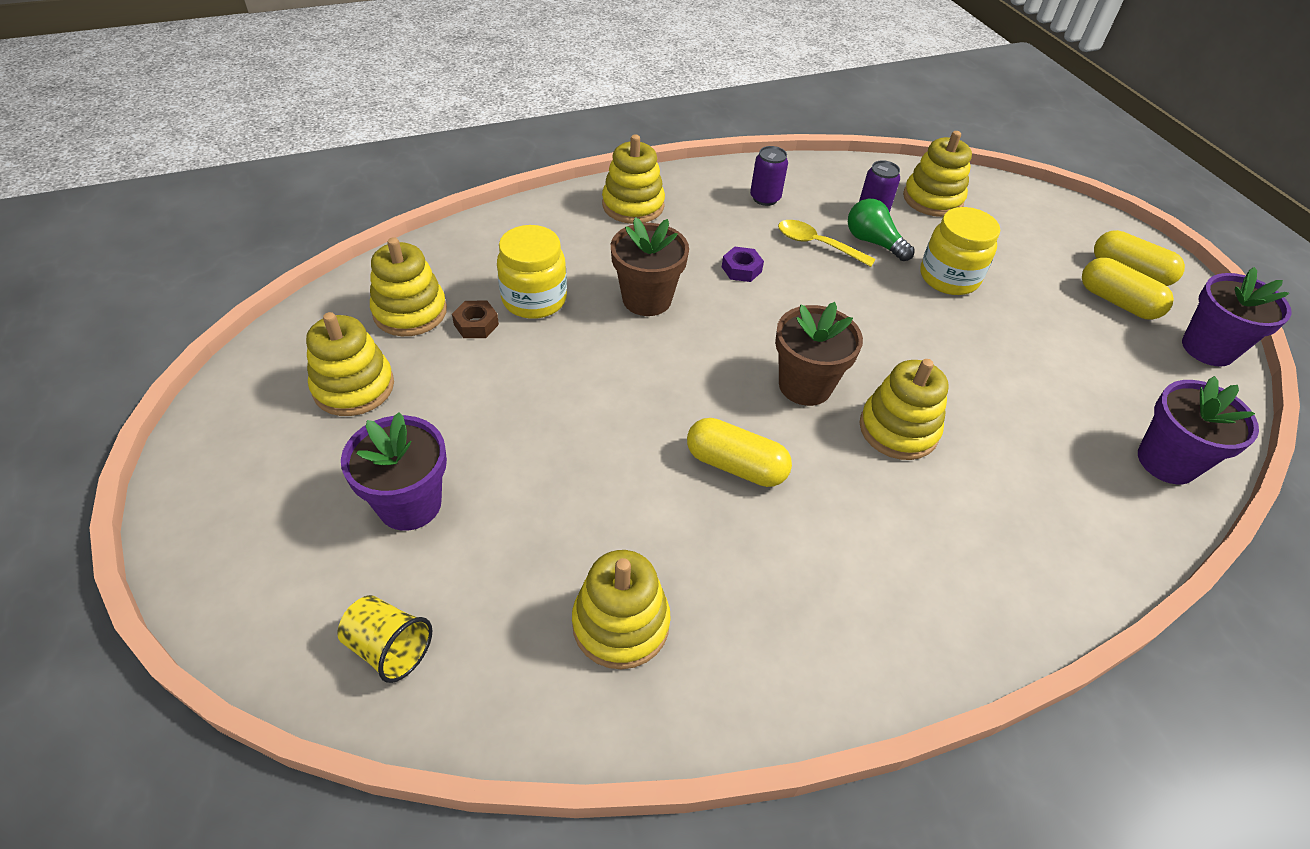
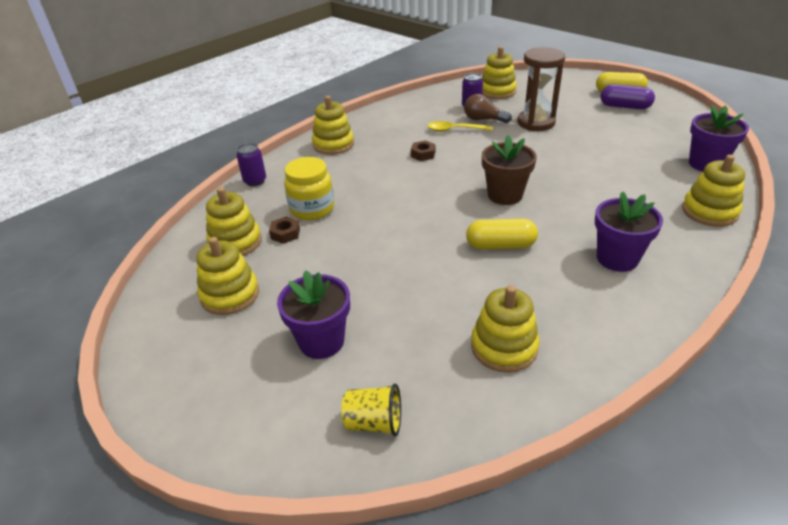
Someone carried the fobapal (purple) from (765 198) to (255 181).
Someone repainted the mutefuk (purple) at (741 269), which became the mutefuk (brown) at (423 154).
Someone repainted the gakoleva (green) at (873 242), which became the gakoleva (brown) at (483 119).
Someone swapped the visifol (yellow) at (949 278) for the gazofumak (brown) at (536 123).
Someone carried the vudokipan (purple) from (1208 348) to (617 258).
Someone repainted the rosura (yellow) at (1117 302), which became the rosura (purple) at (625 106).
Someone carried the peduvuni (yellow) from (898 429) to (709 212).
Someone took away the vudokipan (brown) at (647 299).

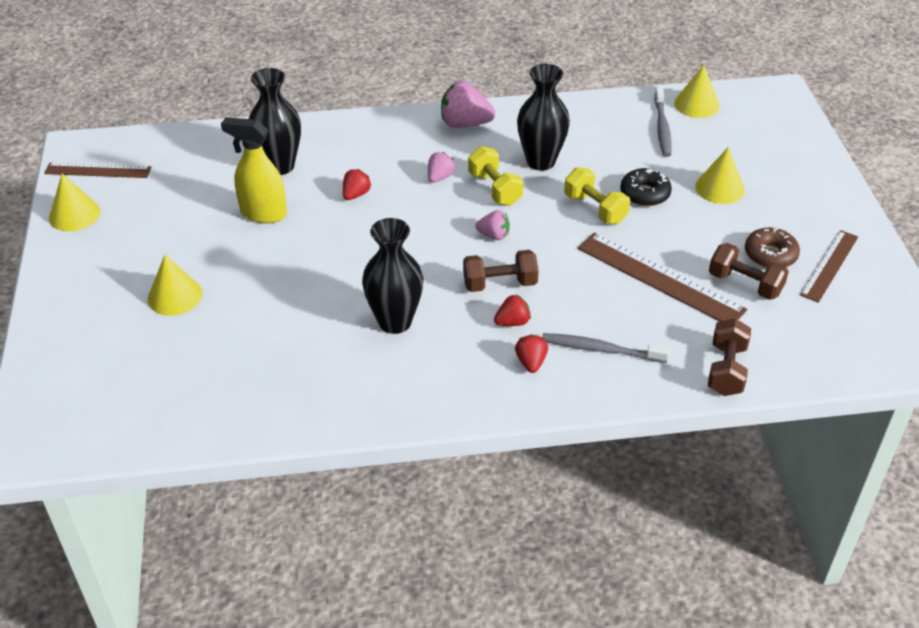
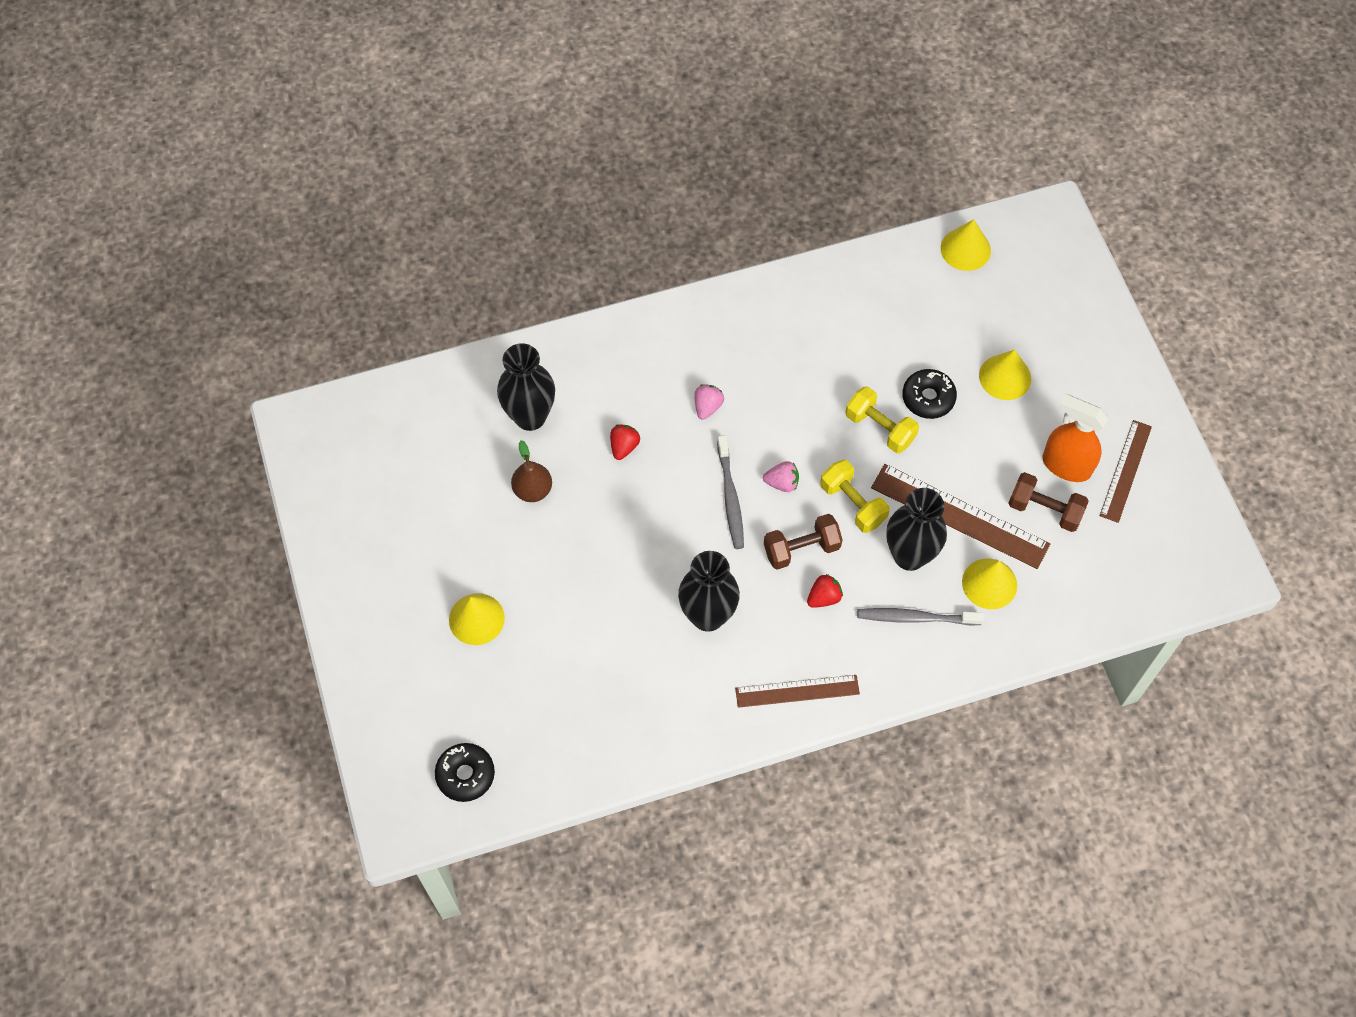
Someone put down the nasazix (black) at (465 775).
Someone swapped the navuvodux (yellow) at (263 213) for the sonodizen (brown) at (532 490).
Someone carried the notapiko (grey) from (662 127) to (730 497).
Someone carried the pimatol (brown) from (98 170) to (797 691).
Someone carried the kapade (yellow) from (494 189) to (852 504).
Someone carried the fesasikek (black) from (540 161) to (909 555).
Someone carried the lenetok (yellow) from (74 214) to (989 583).
Someone swapped the nasazix (brown) at (770 255) for the navuvodux (orange) at (1066 465).
Someone took away the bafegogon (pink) at (465 124).
Someone took away the bafegogon (red) at (531 362).
Someone took away the kapade (brown) at (726 370).

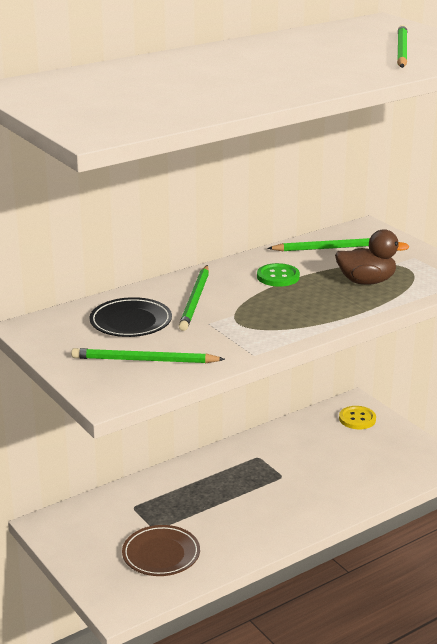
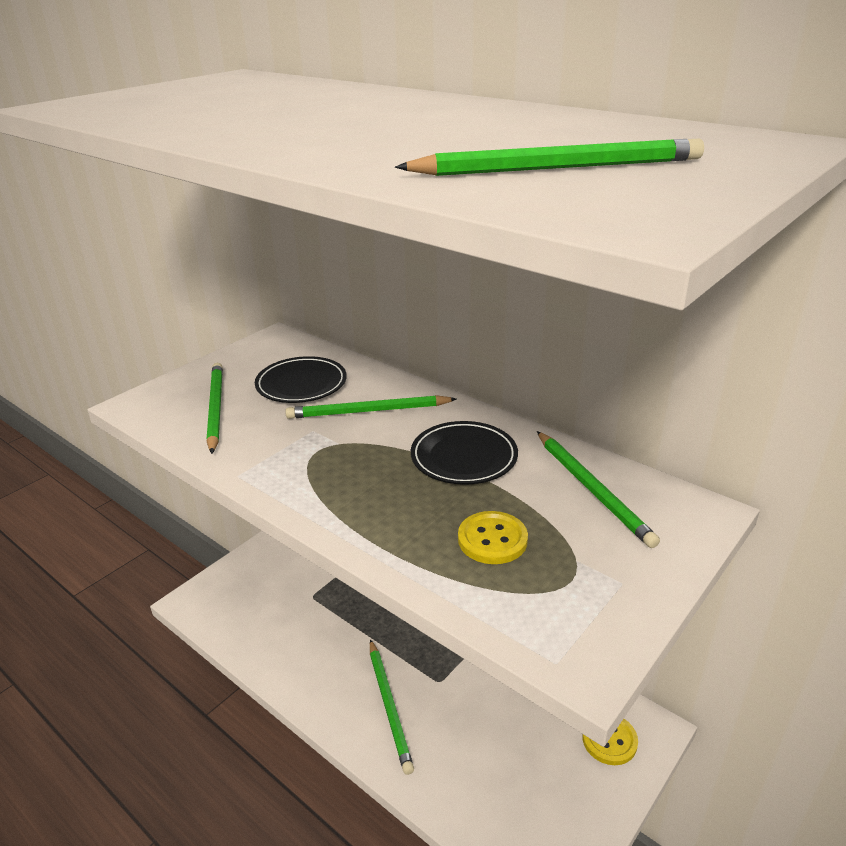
Someone put down the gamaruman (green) at (389 706).
Someone swapped the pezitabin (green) at (278 277) for the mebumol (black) at (464 457).
Someone swapped the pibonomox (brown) at (366 281) for the pezitabin (yellow) at (492 539).
Someone took away the mebumol (brown) at (161 554).

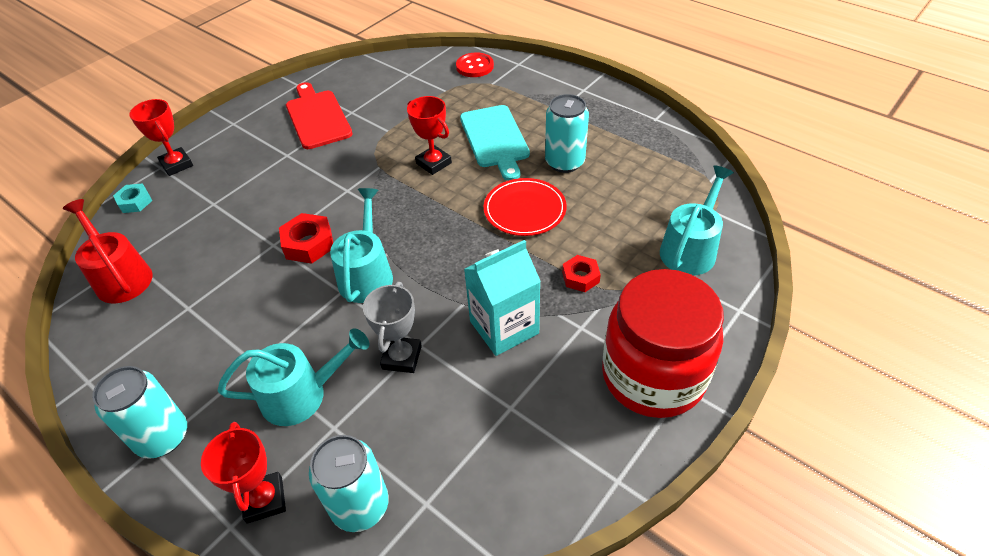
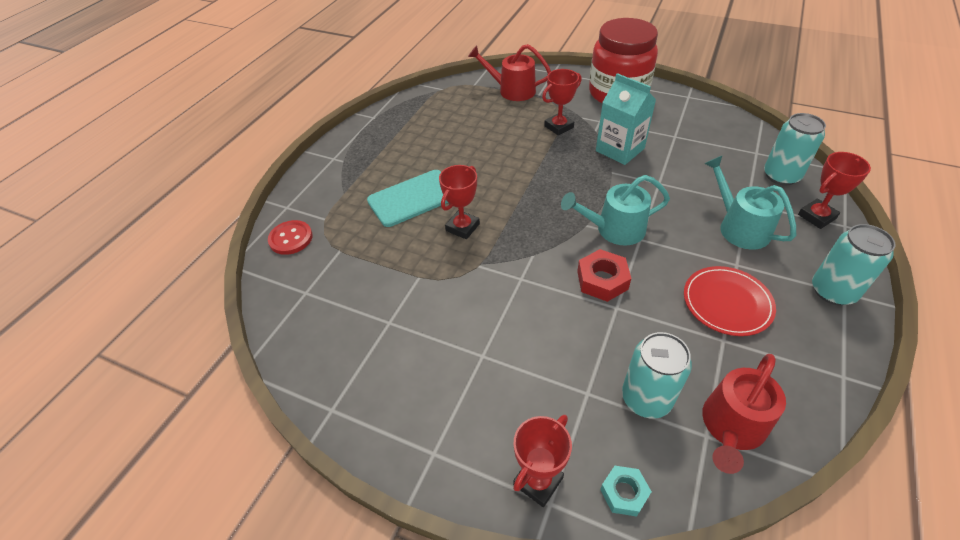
Someone repainted the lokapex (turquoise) at (690 249), which became the lokapex (red) at (512 90).
Someone swapped the mutefuk (red) at (580 277) for the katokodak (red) at (559 127).
Someone carried the fobapal (turquoise) from (564 162) to (646 398).
Someone carried the mebumol (red) from (524 210) to (727 303).
Someone took away the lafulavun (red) at (317 117).
Someone took away the katokodak (grey) at (402 357).

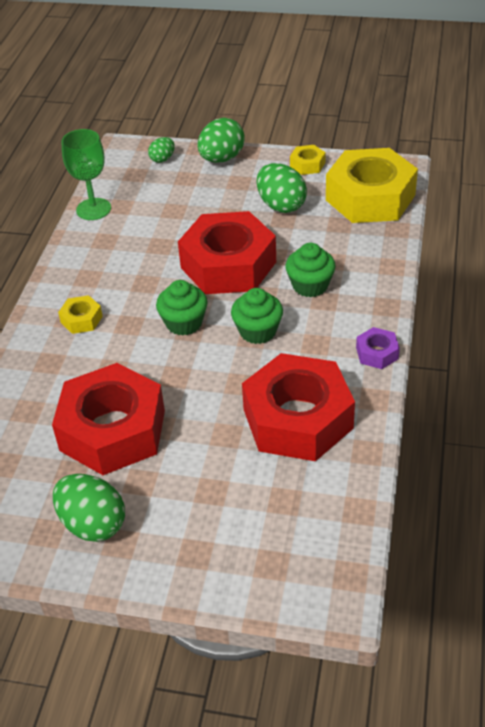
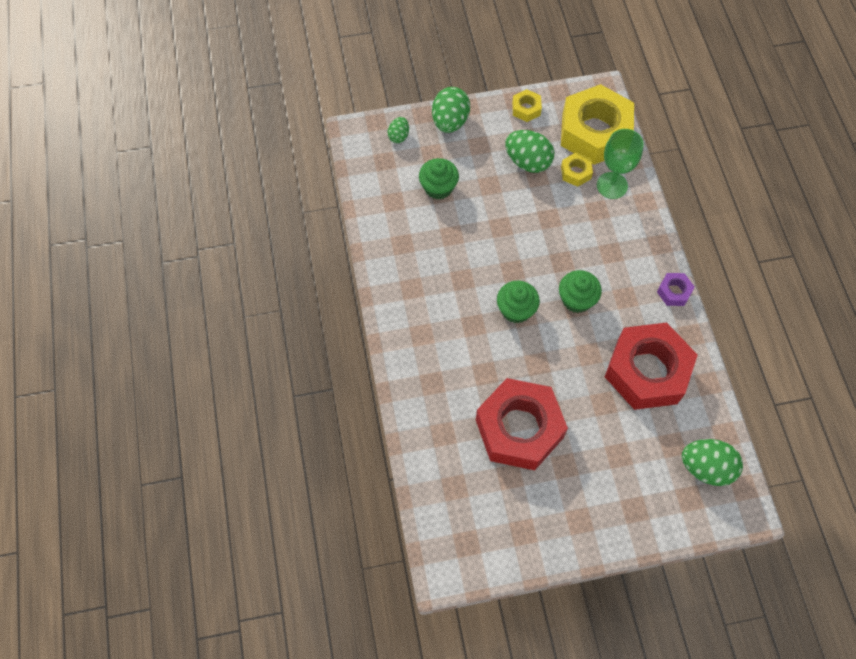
Someone carried the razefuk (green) from (310 285) to (438 187).
Someone carried the mutefuk (yellow) from (81 319) to (575 172).
Someone carried the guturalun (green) from (93 209) to (612 185).
Someone carried the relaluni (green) from (93 524) to (706 468).
Someone took away the mutefuk (red) at (228 265).

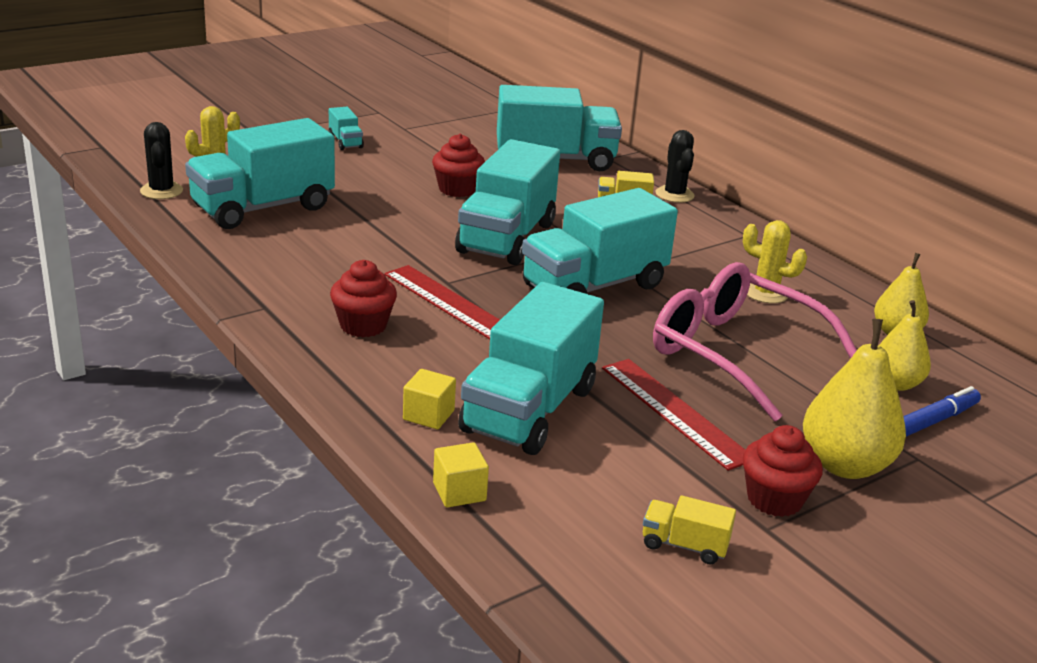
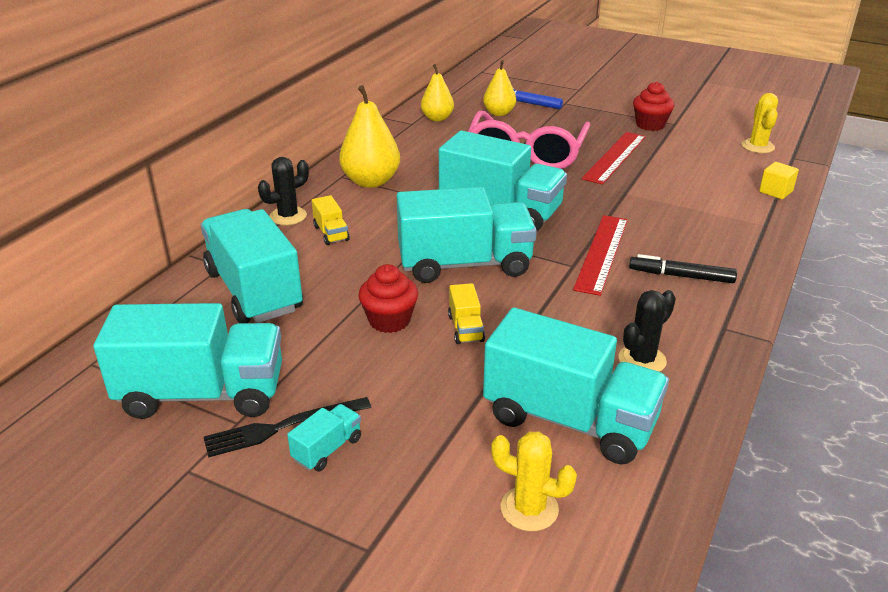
Someone carried the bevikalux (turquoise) from (529 410) to (202 394).
Someone put down the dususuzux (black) at (282 427).
Someone carried the sonodizen (yellow) from (845 465) to (371 181).
Someone carried the bevikalux (yellow) from (684 545) to (465 328).
Someone carried the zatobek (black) from (161 191) to (642 360).
Someone swapped the razefuk (red) at (363 325) for the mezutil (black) at (681 276).
Someone carried the zatobek (yellow) from (765 293) to (757 146).
Someone took away the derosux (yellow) at (428 415).

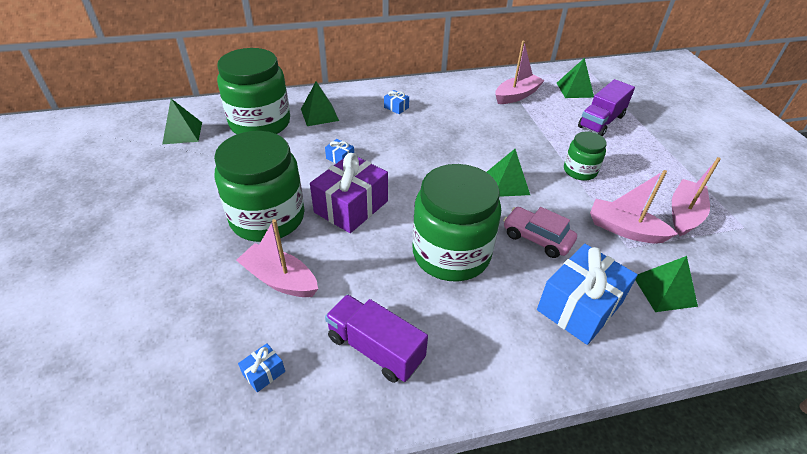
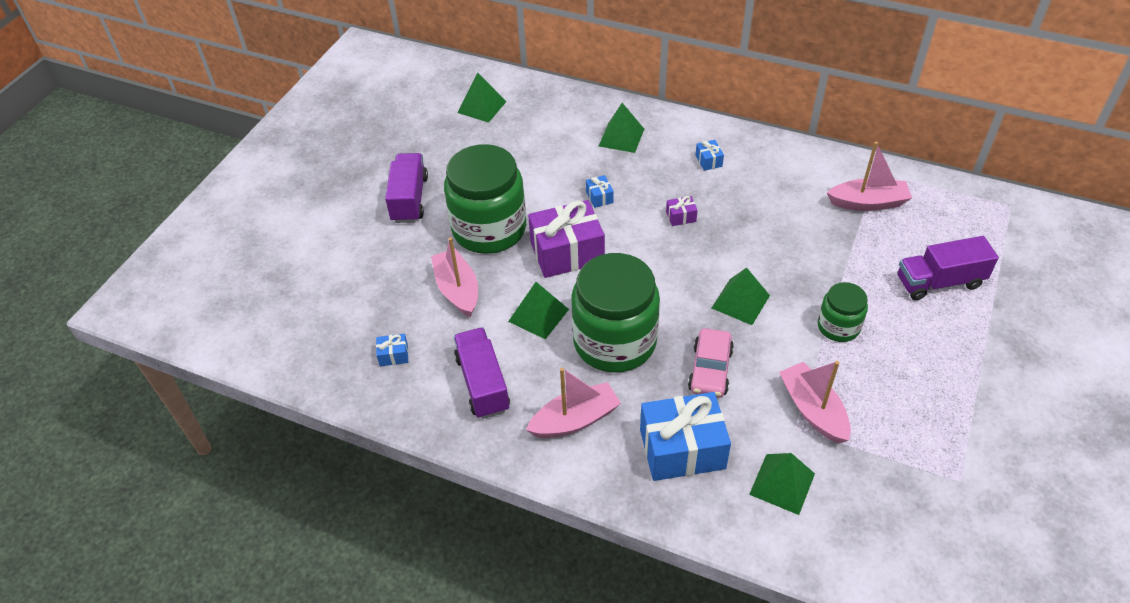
Someone put down the bevikalux (purple) at (409 199).
Someone carried the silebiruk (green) from (574 90) to (538 315).
Someone carried the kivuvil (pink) from (684 214) to (575 420).
Someone put down the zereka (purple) at (681 217).
Someone rotated the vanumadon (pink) at (537 238) by 150 degrees counterclockwise.
Someone took away the visifol (green) at (260 123).

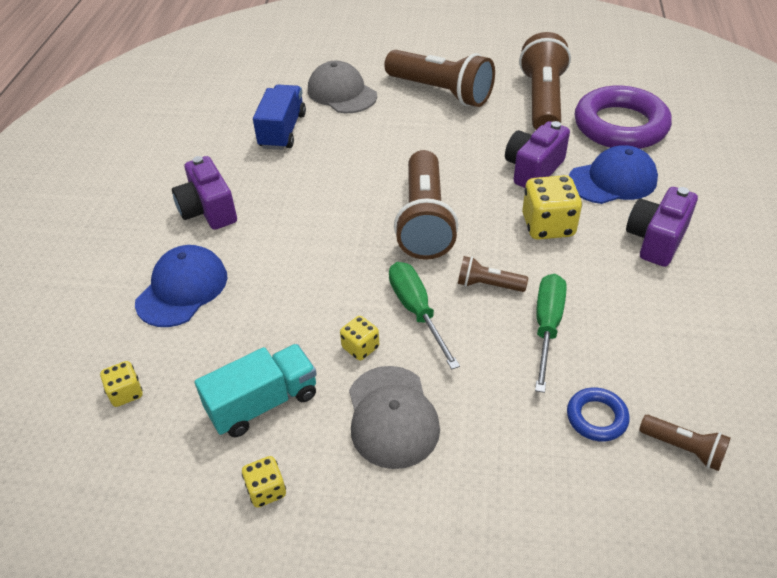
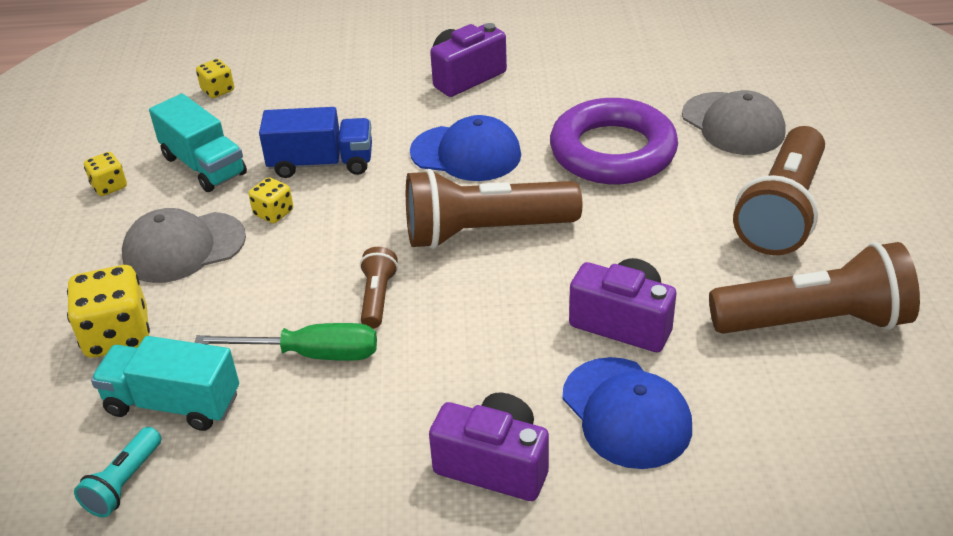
Someone carried the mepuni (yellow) from (548 226) to (117 335).
Someone repainted the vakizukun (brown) at (683 448), which became the vakizukun (turquoise) at (124 483).
Someone swapped the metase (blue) at (596 417) for the bevikalux (turquoise) at (173 403).
Someone carried the bevikalux (blue) from (282 131) to (321 163).
Someone carried the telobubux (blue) from (182 289) to (466 153).
Someone carried the metase (purple) from (620 125) to (612 151).
Someone rotated the telobubux (grey) at (342 93) by 105 degrees clockwise.
Someone took away the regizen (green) at (416 311).

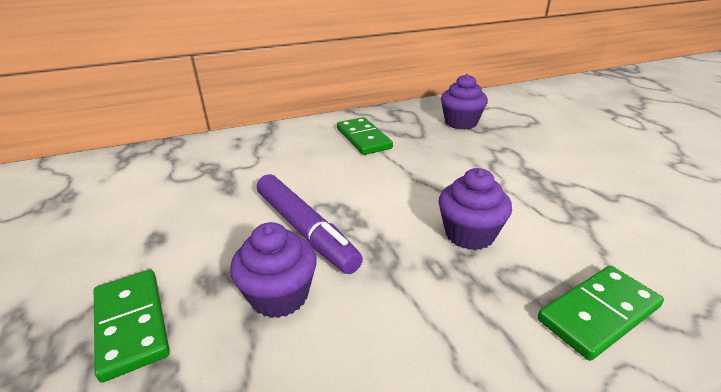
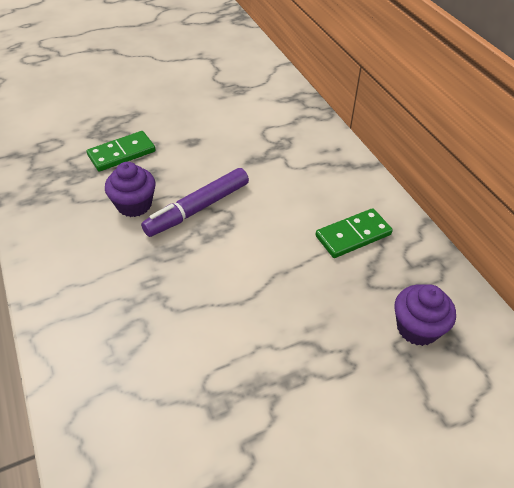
Someone took away the razefuk (purple) at (469 234).
Someone took away the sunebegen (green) at (598 314).

